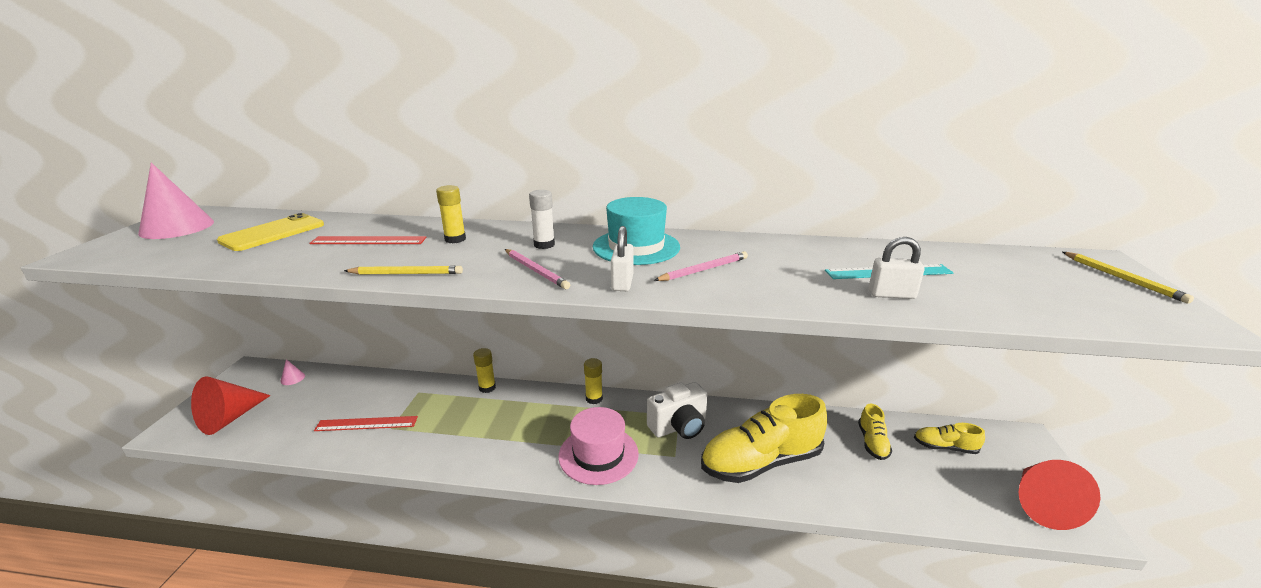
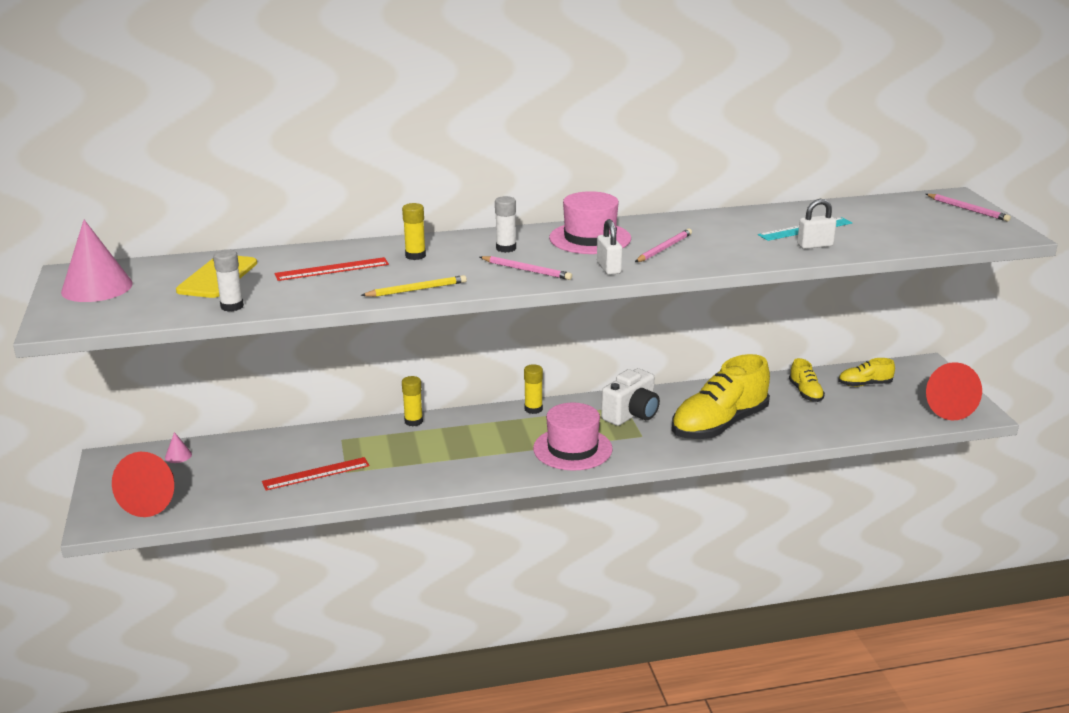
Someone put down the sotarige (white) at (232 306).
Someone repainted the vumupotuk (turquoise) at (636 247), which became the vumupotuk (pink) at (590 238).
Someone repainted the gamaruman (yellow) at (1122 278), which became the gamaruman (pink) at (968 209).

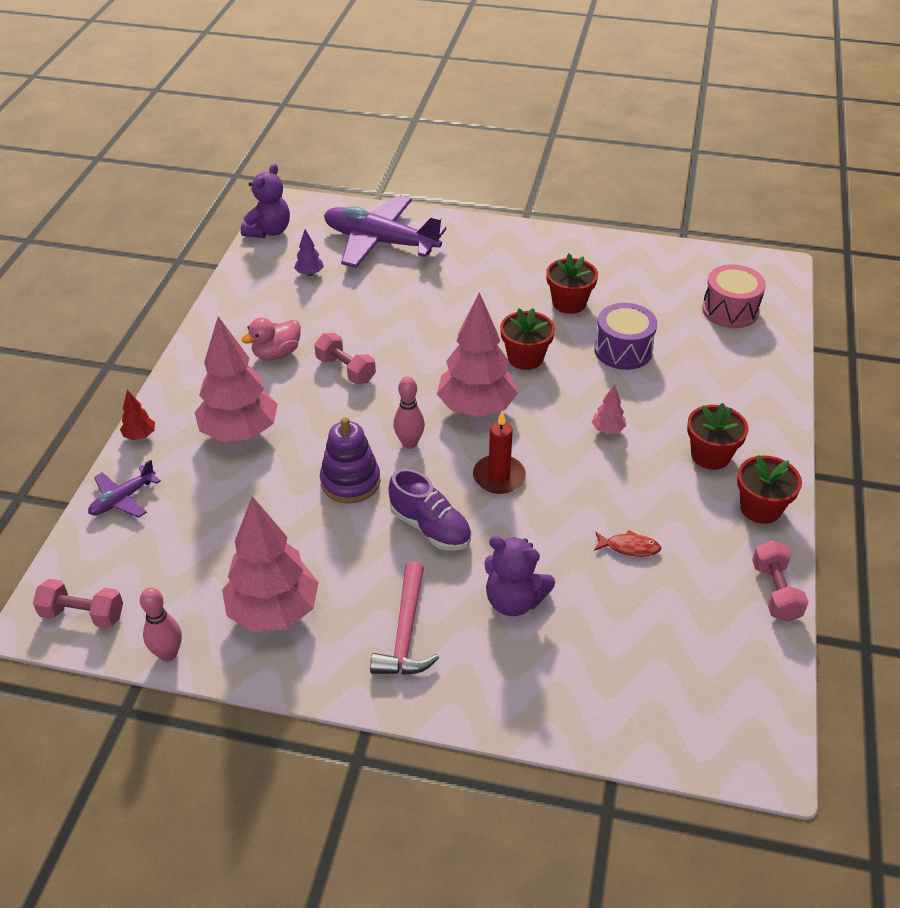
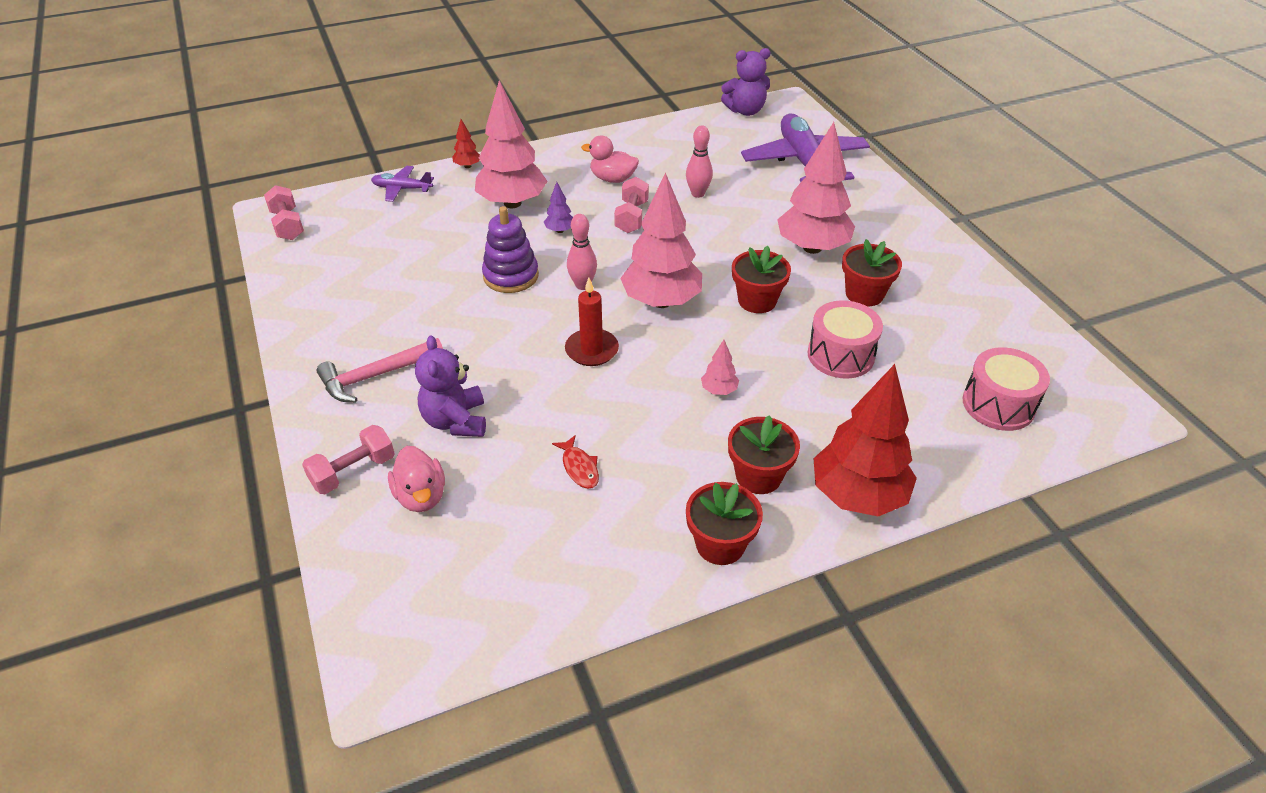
Someone carried the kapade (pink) from (775 592) to (353 471).
Someone put down the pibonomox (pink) at (421 496).
Someone carried the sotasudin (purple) from (309 273) to (560 230).
Someone carried the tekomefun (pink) from (168 654) to (698 194).
Someone carried the sotasudin (pink) from (274 612) to (812 248).
Someone repainted the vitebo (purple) at (623 350), which became the vitebo (pink) at (840 355).
Someone put down the sotasudin (red) at (857 496).
Someone took away the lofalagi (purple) at (430 527).

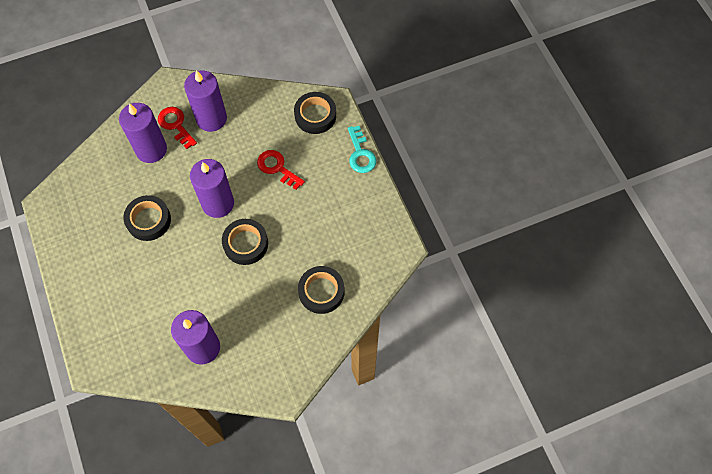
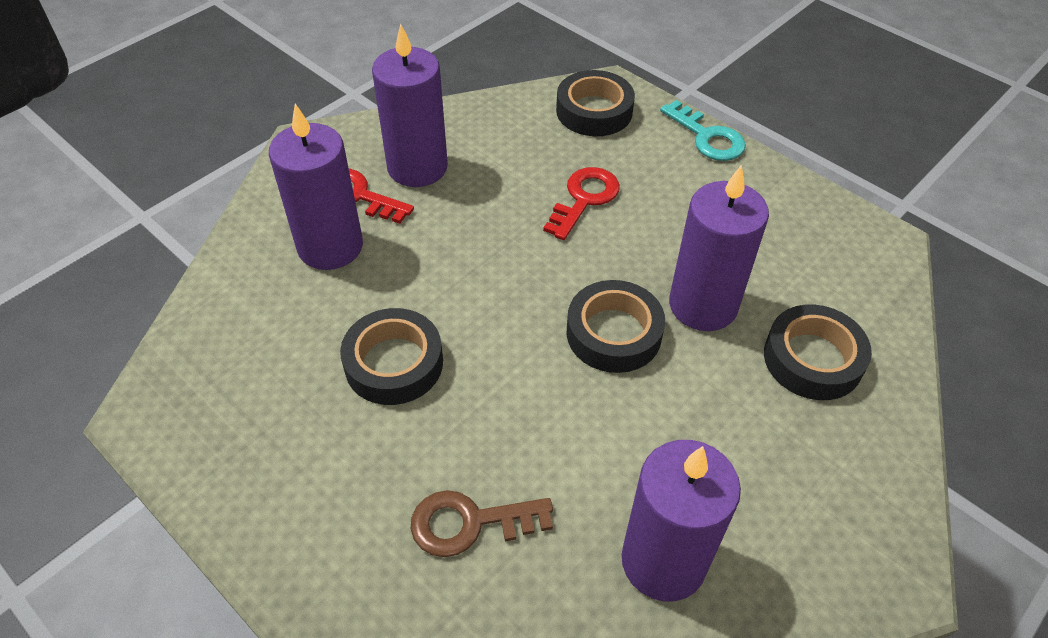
Someone put down the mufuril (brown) at (469 523).
Someone rotated the mufuril (red) at (277 168) by 105 degrees clockwise.
Someone carried the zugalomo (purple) from (218 203) to (703 305).

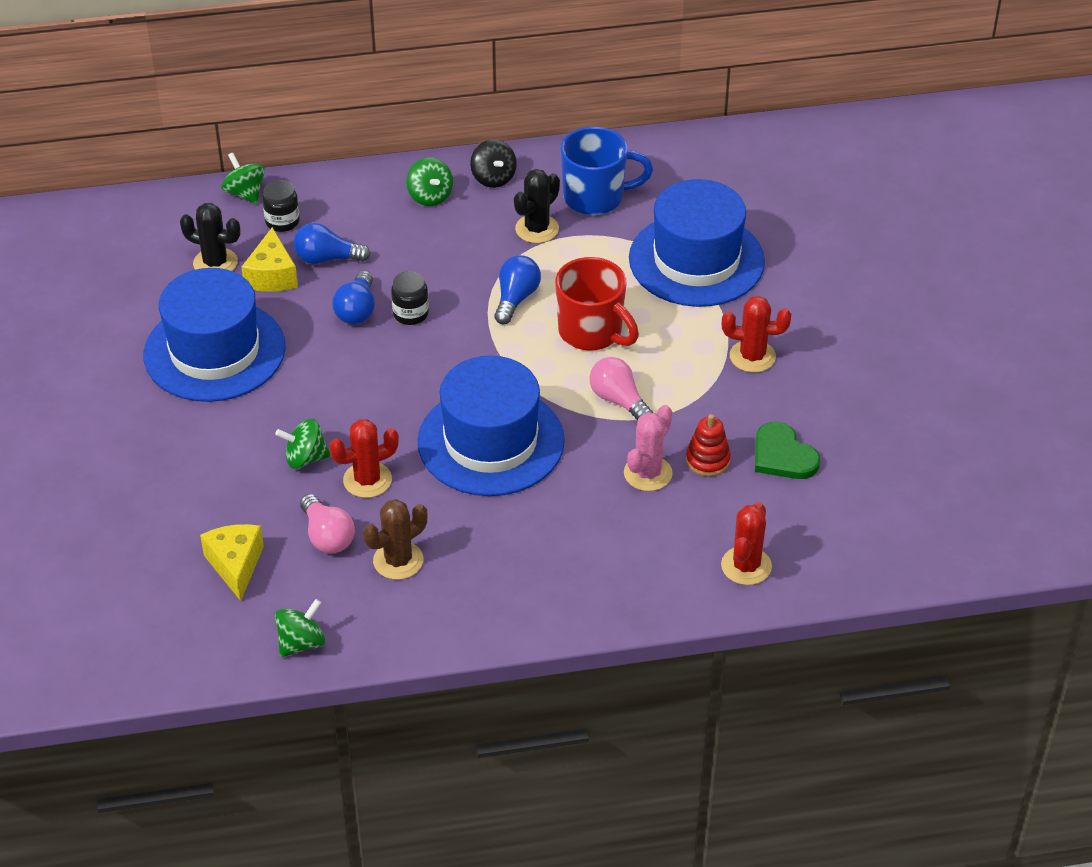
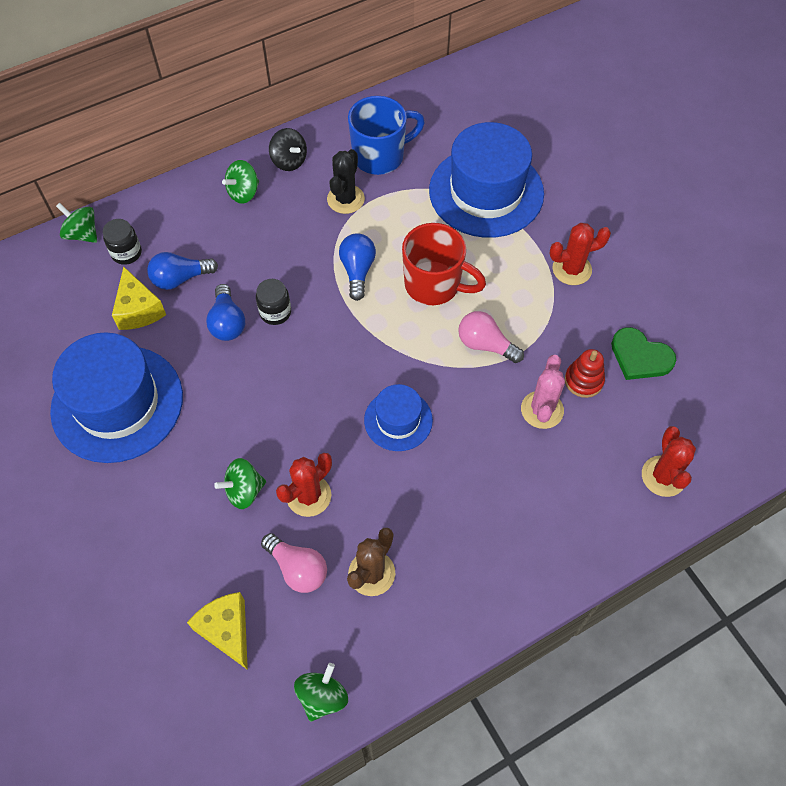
Someone rotated the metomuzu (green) at (430 196) by 90 degrees clockwise.
Someone scaled the vumupotuk (blue) at (491 441) by 0.52.
Someone took away the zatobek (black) at (215 263).

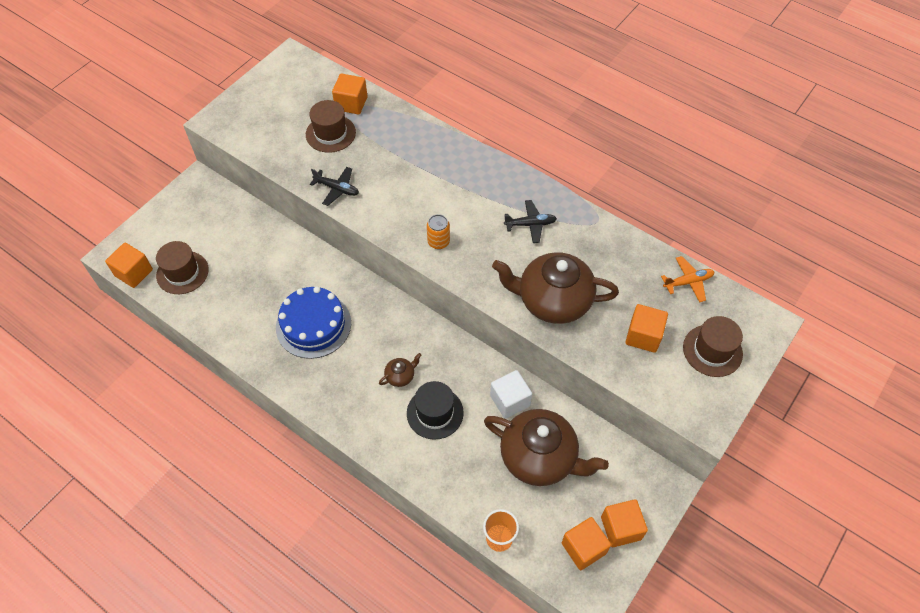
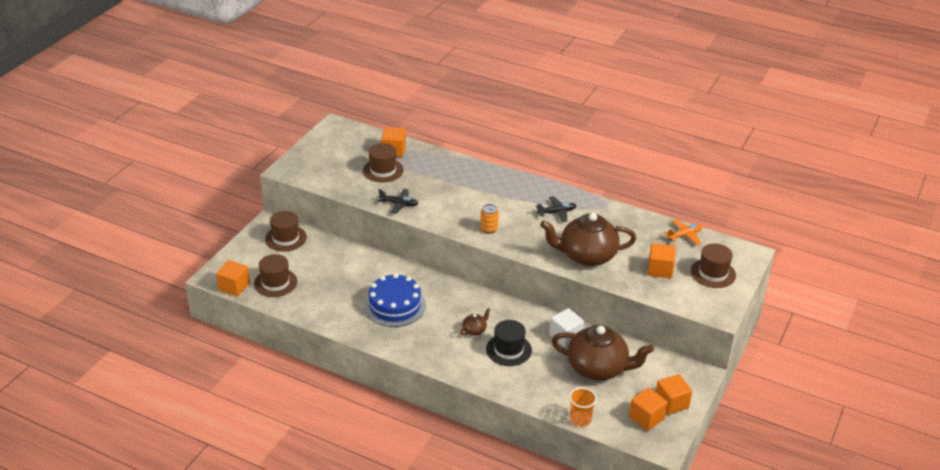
Someone put down the vumupotuk (brown) at (286 238).

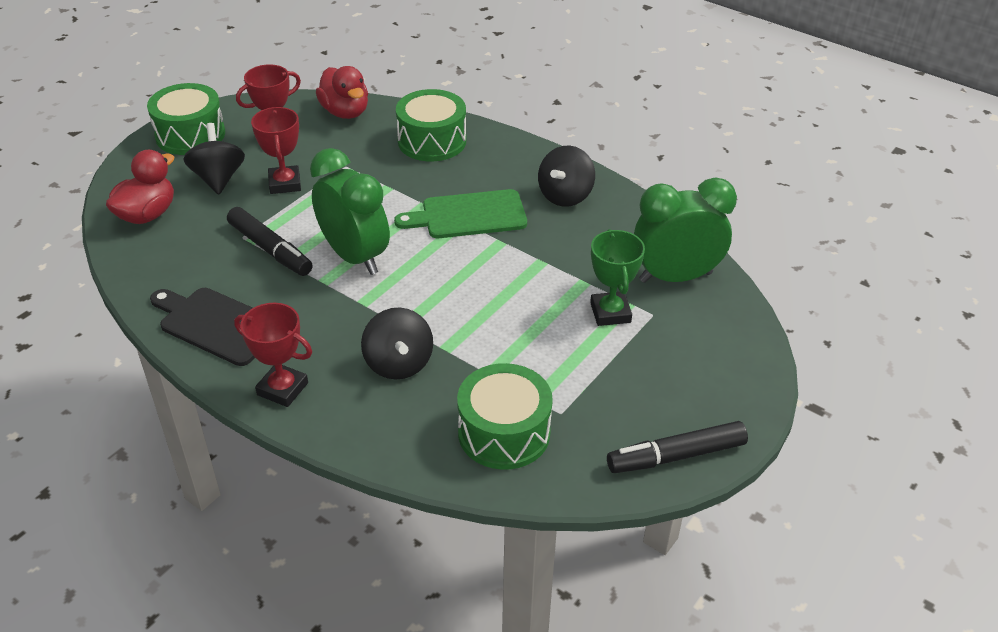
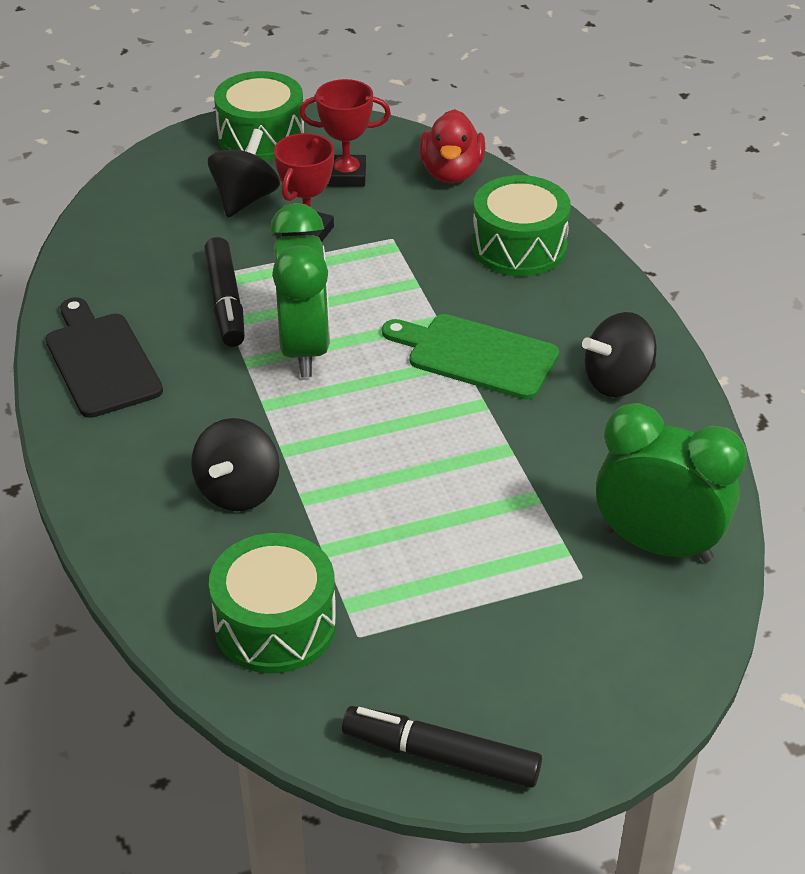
Someone took away the pibonomox (red) at (147 214).
Someone took away the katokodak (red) at (282 389).
Someone took away the katokodak (green) at (610 312).

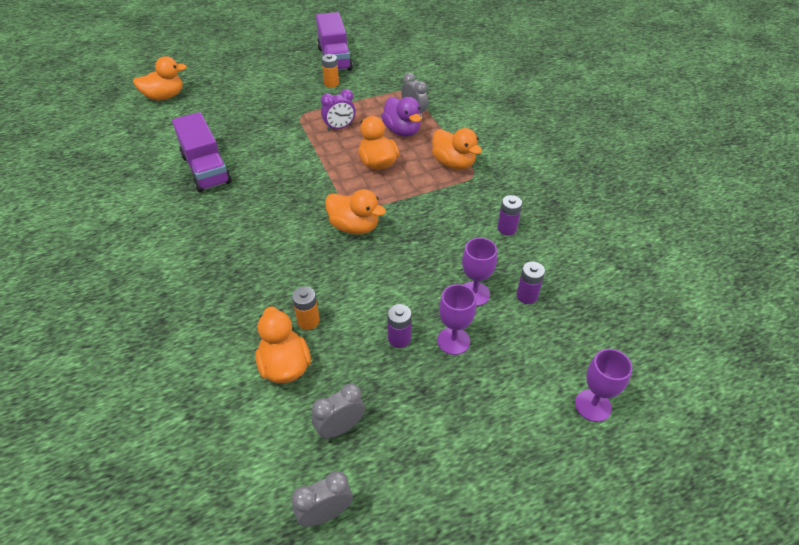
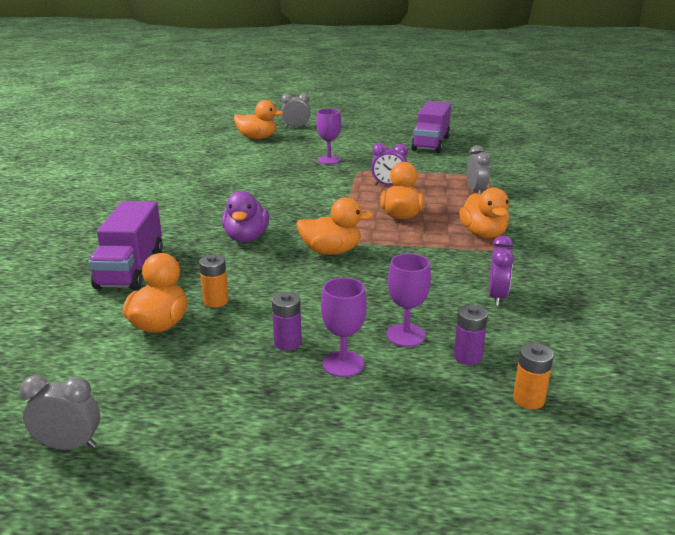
Someone carried the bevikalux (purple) from (206 169) to (131 269).
Someone carried the pibonomox (purple) from (402 131) to (246 238).
Someone carried the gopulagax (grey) from (340 428) to (296 127).
Someone rotated the pibonomox (orange) at (354 227) by 60 degrees counterclockwise.
Someone carried the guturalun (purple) from (593 405) to (329 160).
Someone swapped the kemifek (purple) at (507 228) for the gopulagax (purple) at (497 297).
Someone carried the kemifek (orange) from (331 83) to (528 399).

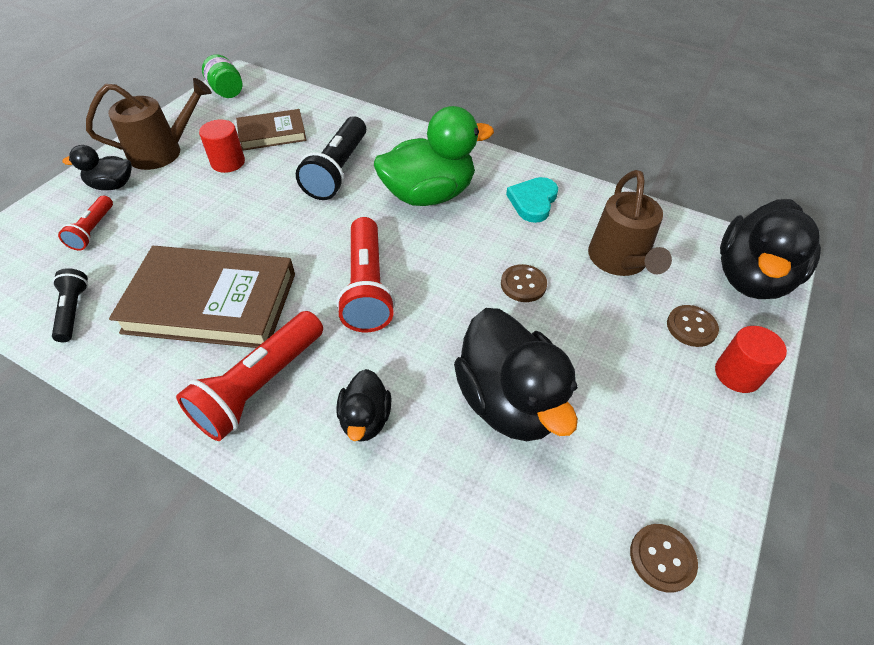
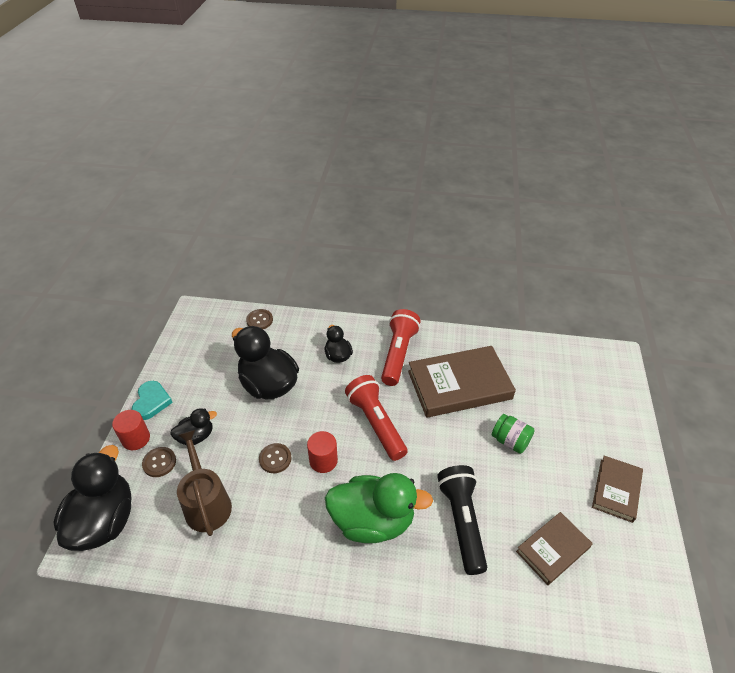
Someone carried the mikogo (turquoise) from (533 202) to (151 402).
Someone carried the pibonomox (black) from (112 185) to (196 436).
Someone carried the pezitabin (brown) from (662 558) to (259 320).
Someone carried the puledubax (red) from (228 162) to (323 461).
Someone rotated the pibonomox (green) at (429 195) by 135 degrees counterclockwise.
Someone carried the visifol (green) from (226 91) to (510 441).
Someone swapped the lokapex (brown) at (163 152) for the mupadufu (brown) at (616 490).
Someone took away the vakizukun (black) at (73 311).
Someone took away the vakizukun (red) at (93 230).

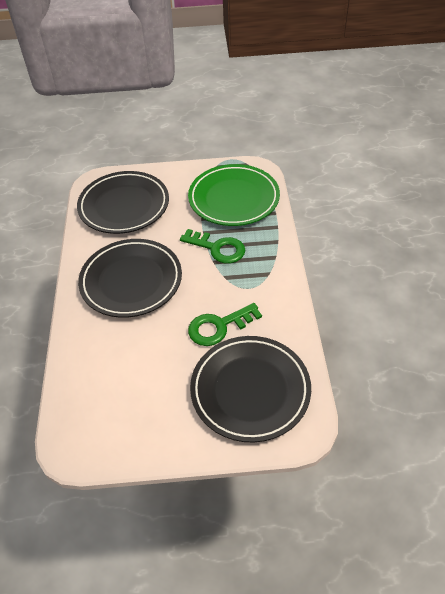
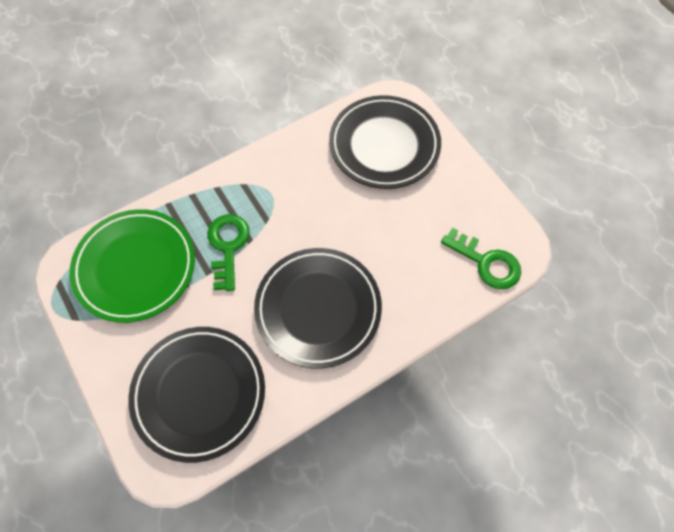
Someone carried the mufuril (green) from (219 326) to (486 262).

